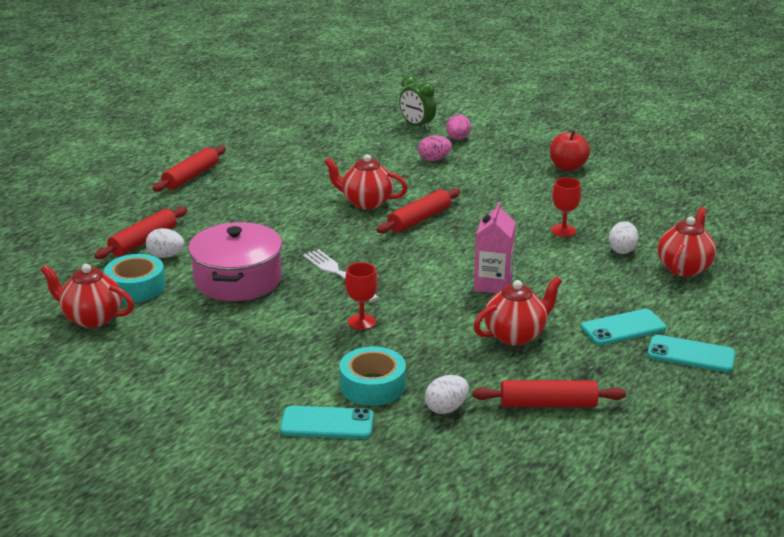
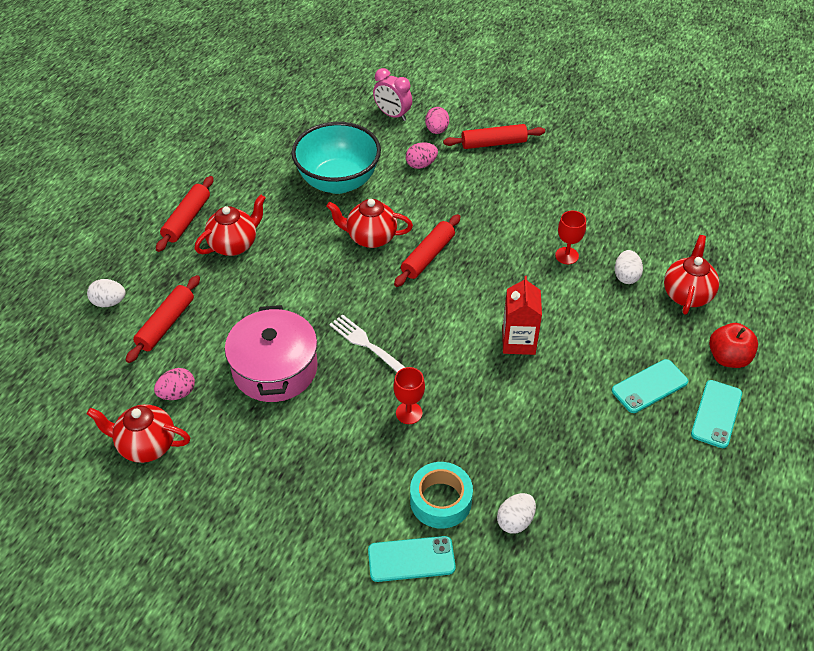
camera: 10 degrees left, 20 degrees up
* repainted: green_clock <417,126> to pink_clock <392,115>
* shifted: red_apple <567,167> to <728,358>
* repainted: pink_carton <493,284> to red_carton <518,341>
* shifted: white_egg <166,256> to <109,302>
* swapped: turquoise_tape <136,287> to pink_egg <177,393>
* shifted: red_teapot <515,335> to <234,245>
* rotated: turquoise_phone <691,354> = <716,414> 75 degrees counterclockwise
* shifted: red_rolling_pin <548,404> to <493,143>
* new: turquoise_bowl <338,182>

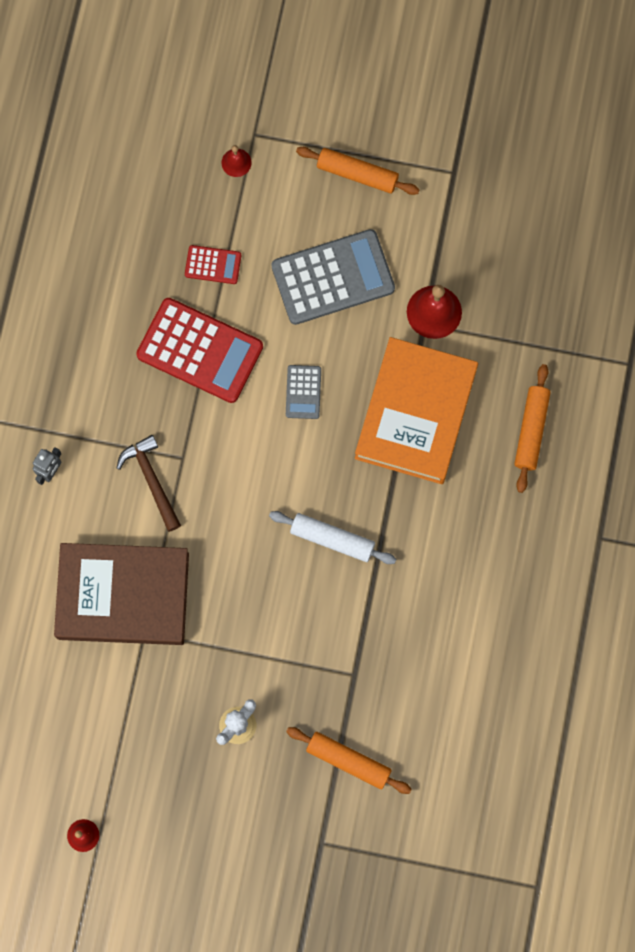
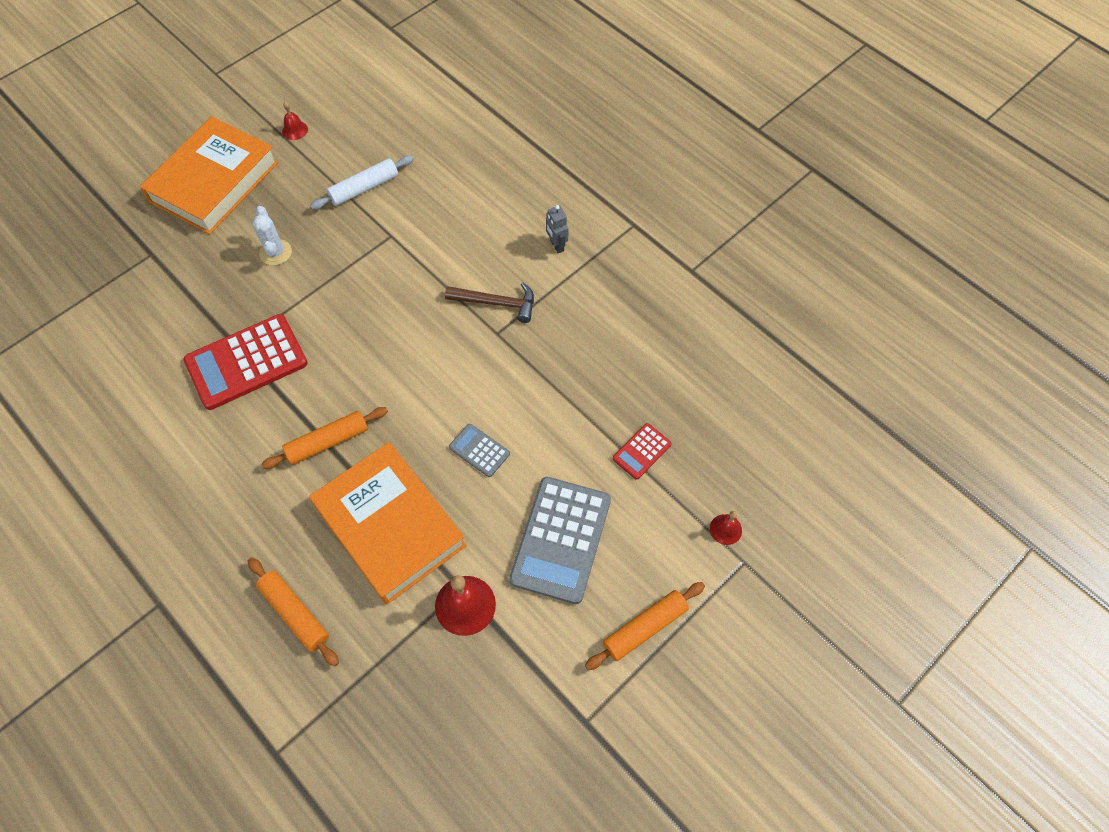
camera: 125 degrees right, 15 degrees down
* shifted: red_calculator <200,351> to <246,362>
* shifted: white_rolling_pin <332,539> to <364,188>
* gone: brown_book <123,596>
* shifted: orange_rolling_pin <348,761> to <328,442>
* new: orange_book <214,182>

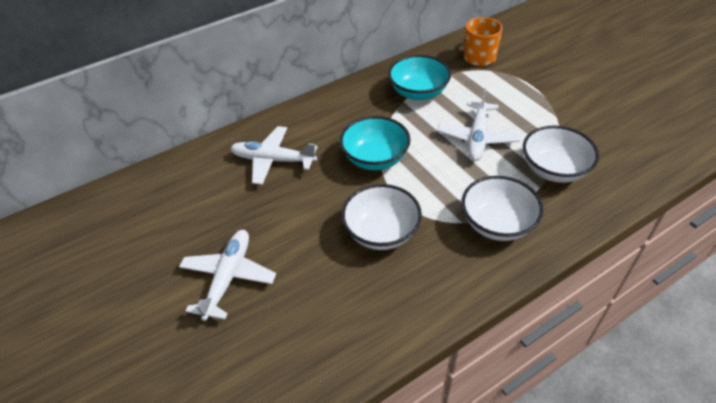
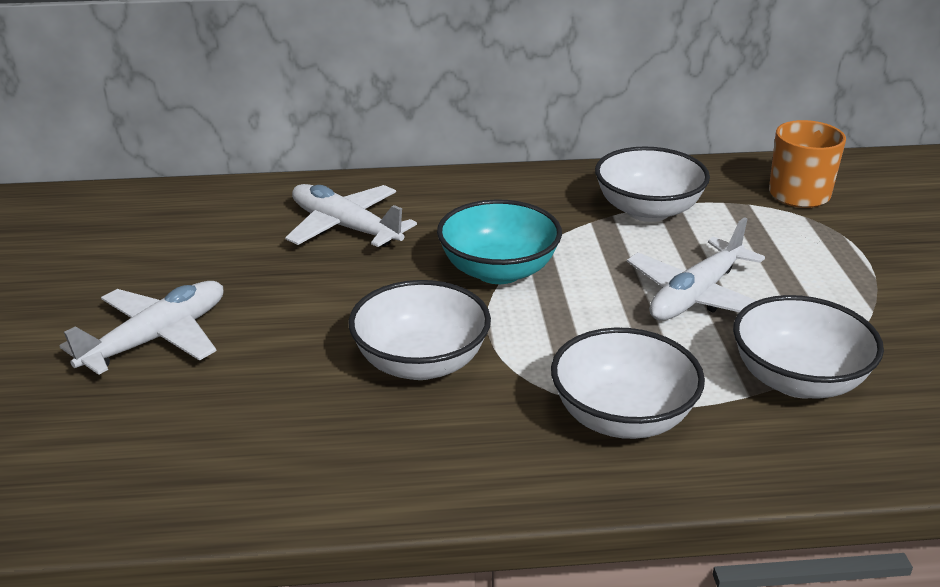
camera: 25 degrees right, 15 degrees down
* repainted: turquoise_bowl <418,92> to white_bowl <648,210>

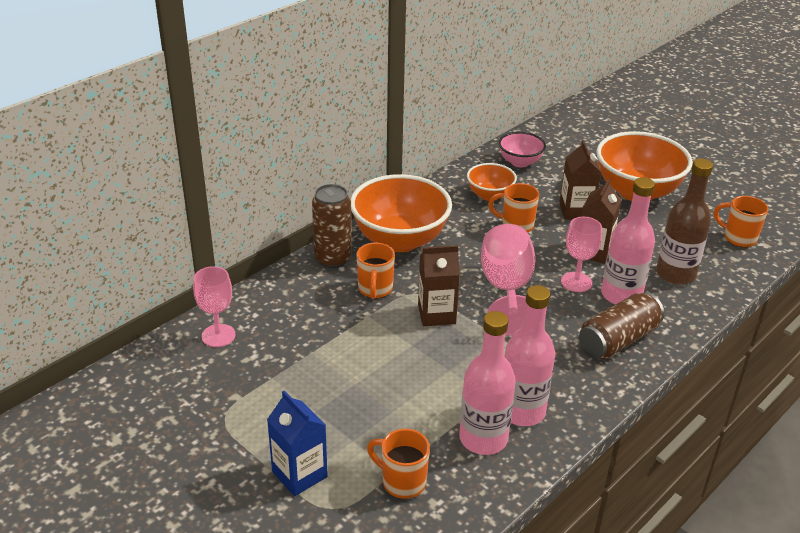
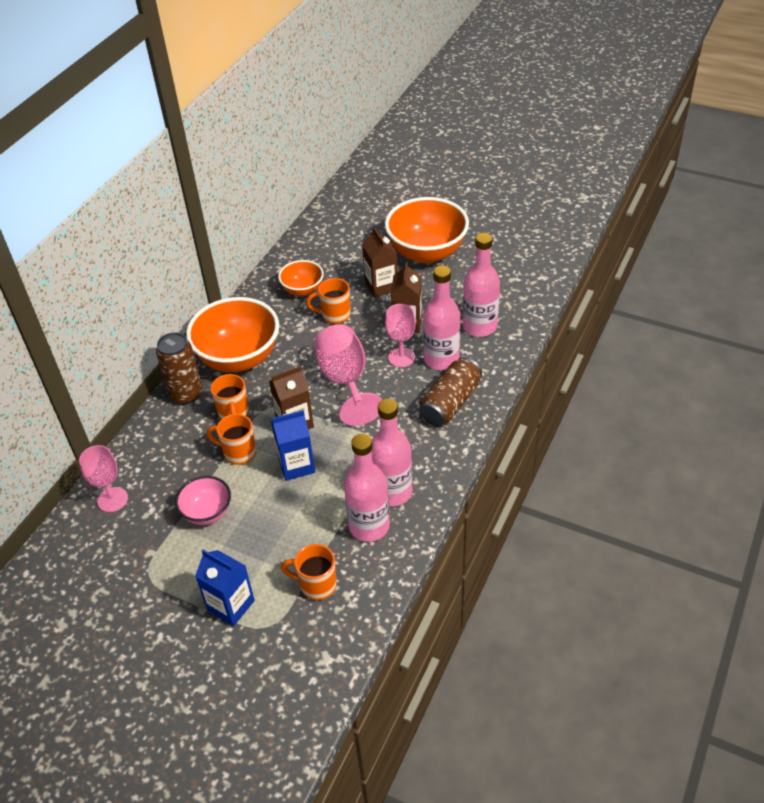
camera: 15 degrees left, 10 degrees up
* shifted: pink_bowl <520,162> to <207,513>
* repainted: brown_bottle <675,274> to pink_bottle <479,326>
* shifted: orange_mug <738,238> to <238,453>
* new: blue_carton <296,465>

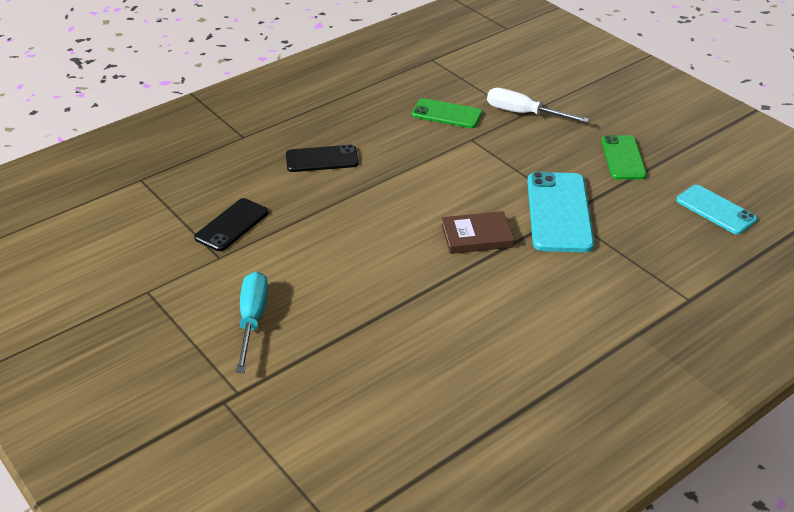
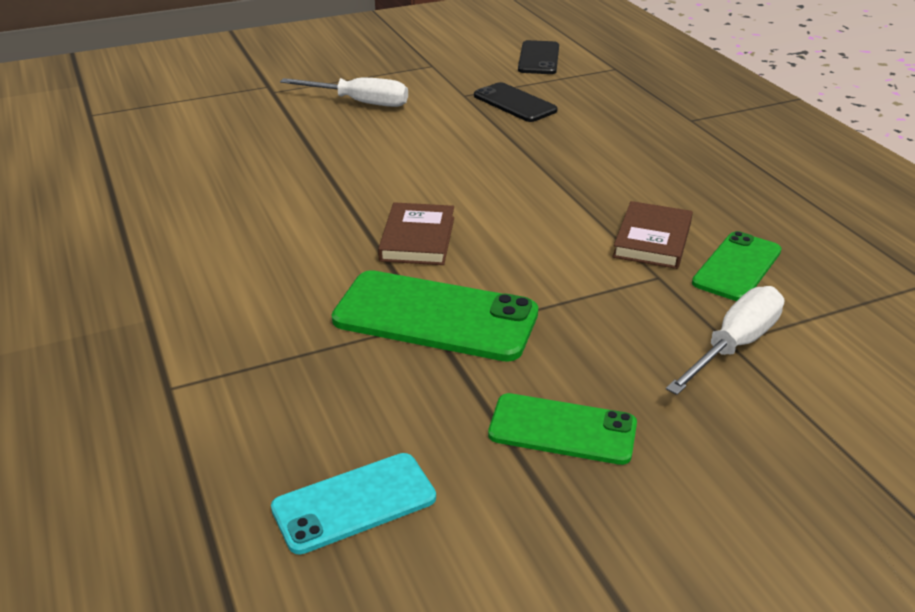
camera: 105 degrees right, 5 degrees down
* shifted: black_phone <322,159> to <538,58>
* repainted: turquoise_phone <559,212> to green_phone <435,317>
* repainted: turquoise_screwdriver <252,320> to white_screwdriver <360,102>
* new: brown_book <652,240>

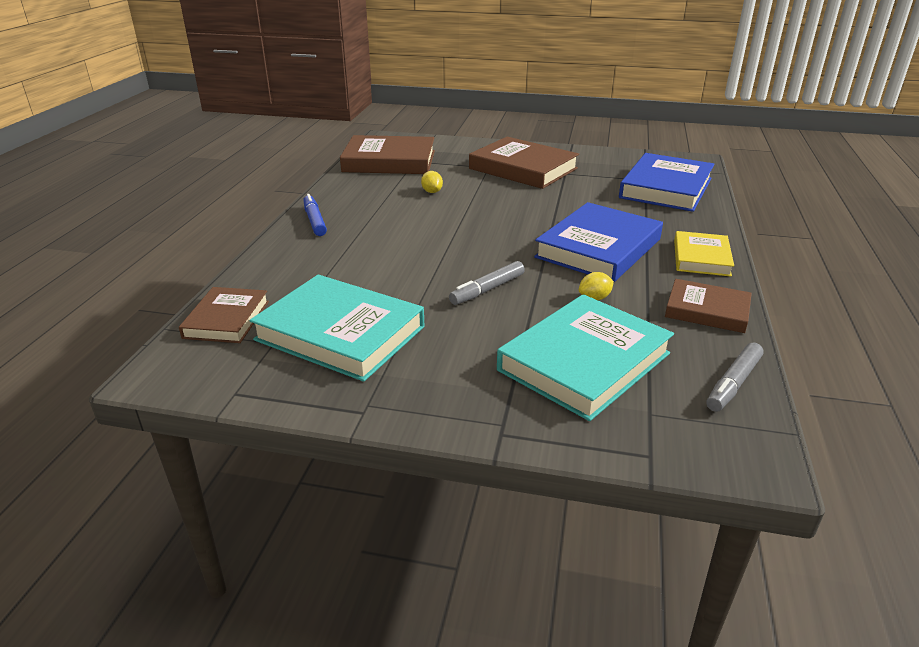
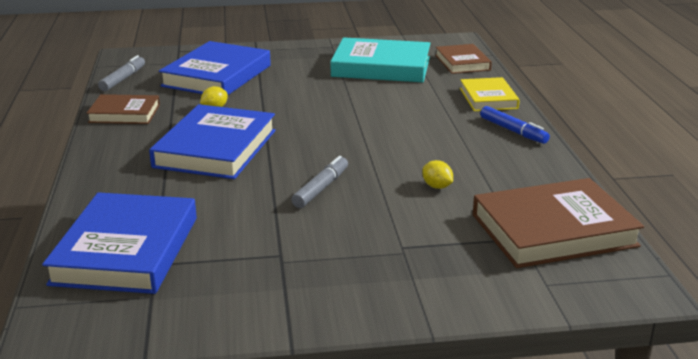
camera: 160 degrees right, 5 degrees down
* gone: brown_book <523,168>
* shifted: yellow_book <701,258> to <488,98>
* shifted: grey_marker <487,289> to <321,188>
* repainted: turquoise_book <584,362> to blue_book <217,76>

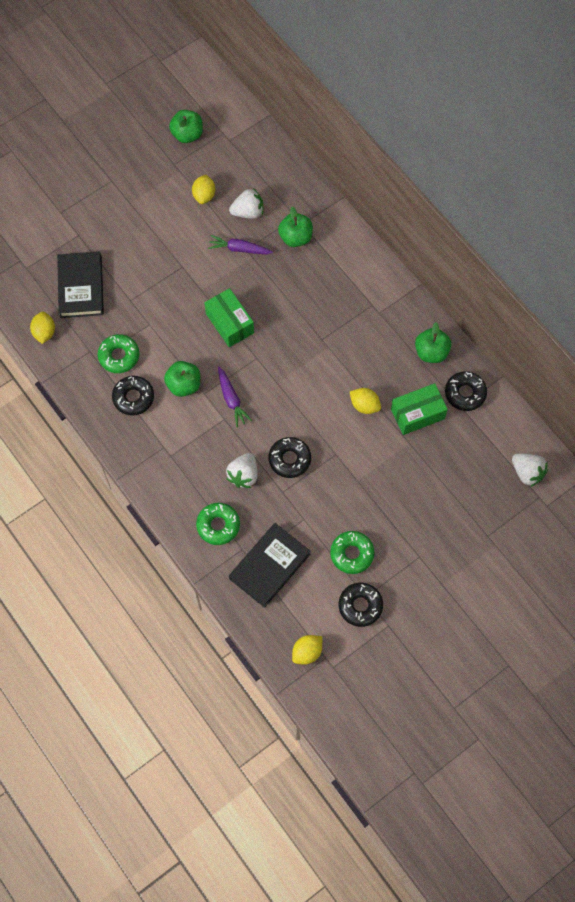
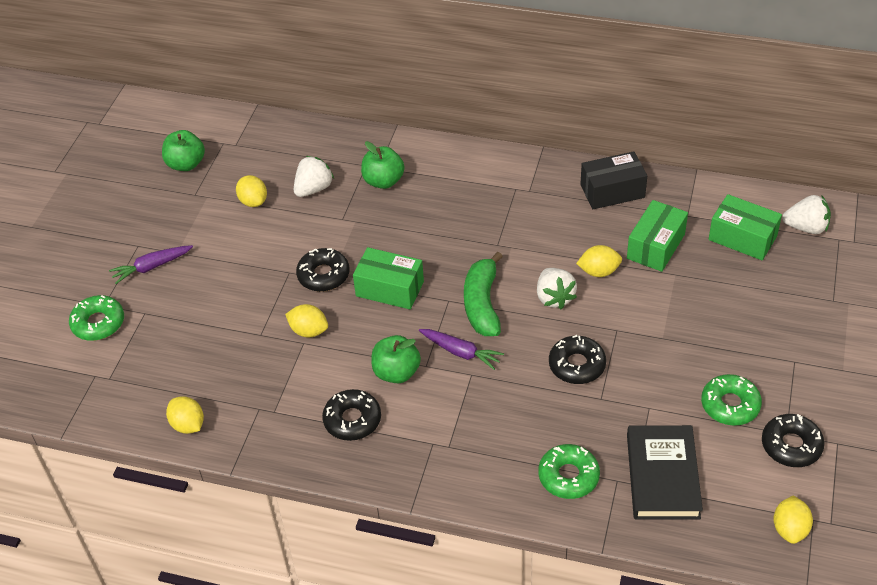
camera: 35 degrees left, 20 degrees down
* shifted: purple_carrot <239,249> to <151,267>
* gone: black_book <81,287>
* swapped: green_apple <431,352> to black_box <612,191>
* shifted: green_donut <119,356> to <98,323>
* shifted: black_donut <465,393> to <323,275>
* shifted: white_strawberry <243,475> to <554,298>
* new: green_box <742,238>
* new: green_banana <482,304>
* new: yellow_lemon <309,331>

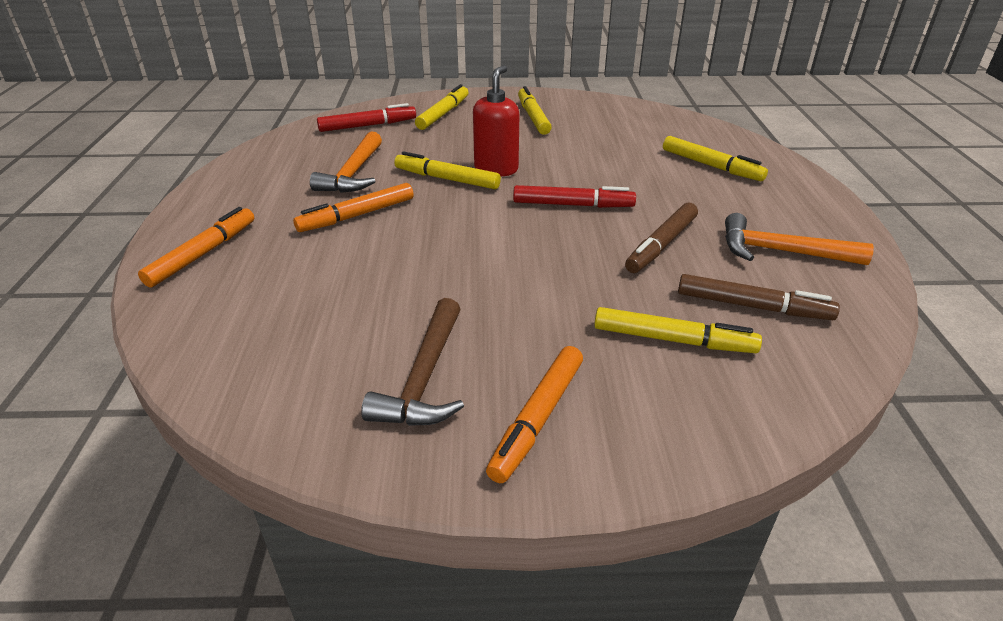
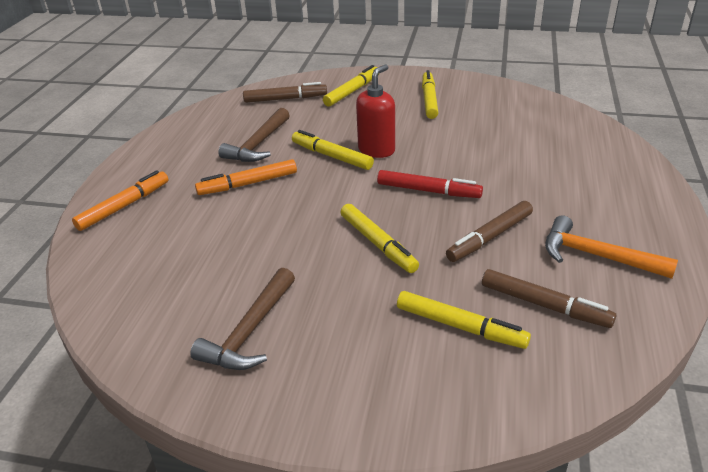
camera: 15 degrees right, 0 degrees up
* repainted: red_marker <368,126> to brown_marker <285,99>
* repainted: orange_hammer <353,174> to brown_hammer <258,145>
* shifted: yellow_marker <711,166> to <377,244>
* gone: orange_marker <537,418>

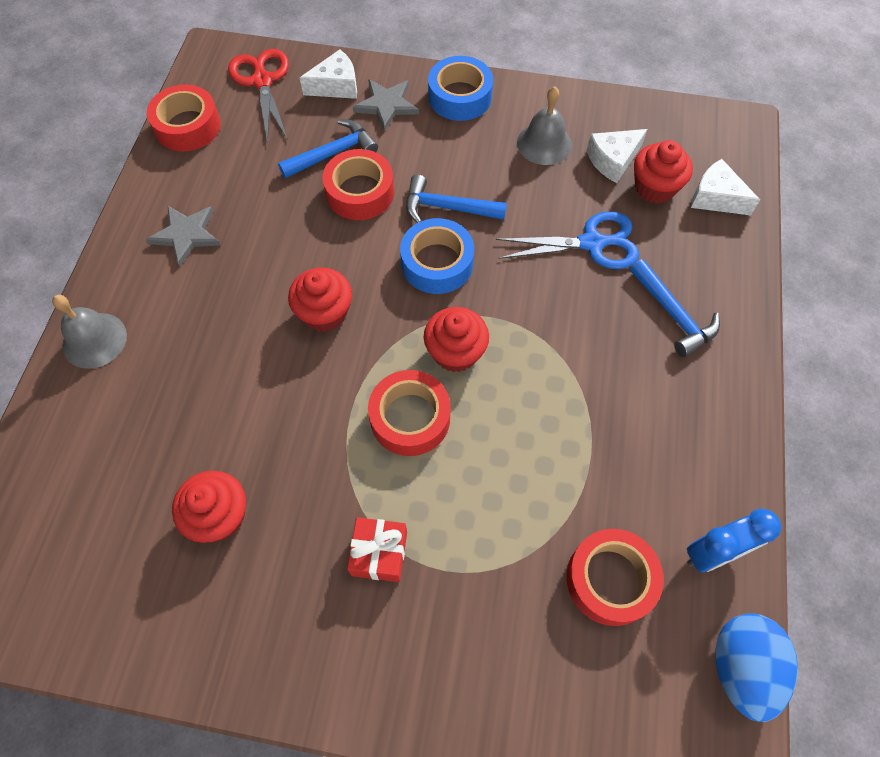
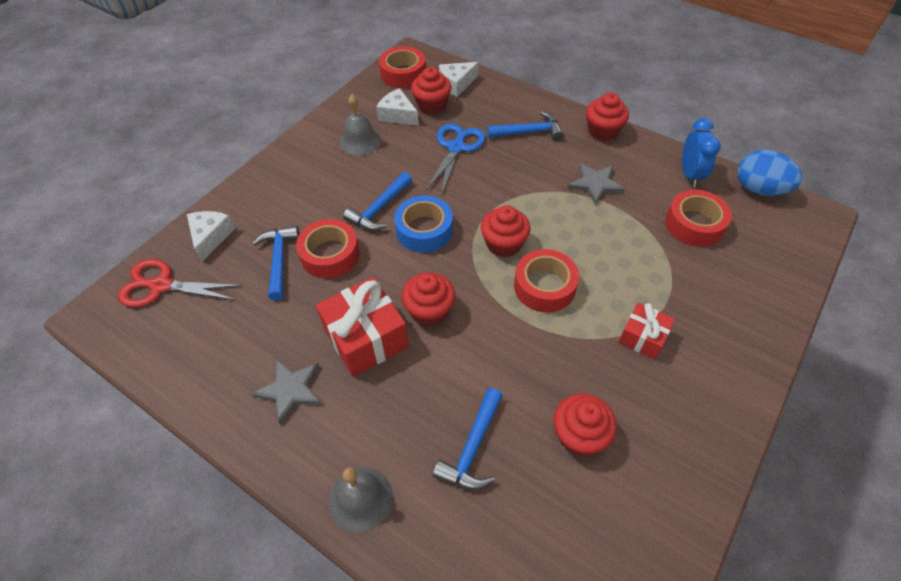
camera: 65 degrees left, 10 degrees down
* gone: blue_tape <460,97>
* shifted: grey_star <386,105> to <595,184>
* shifted: red_tape <187,126> to <403,74>
* rotated: white_cheese <613,160> = <397,115> 135 degrees clockwise
* new: red_cupcake <603,131>
* new: red_gift <366,338>
* new: blue_hammer <472,448>

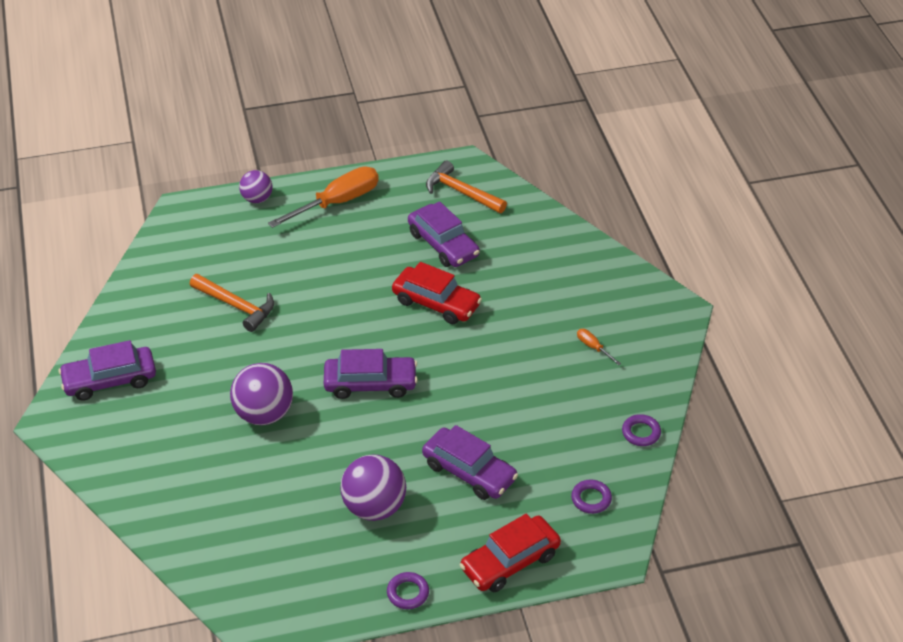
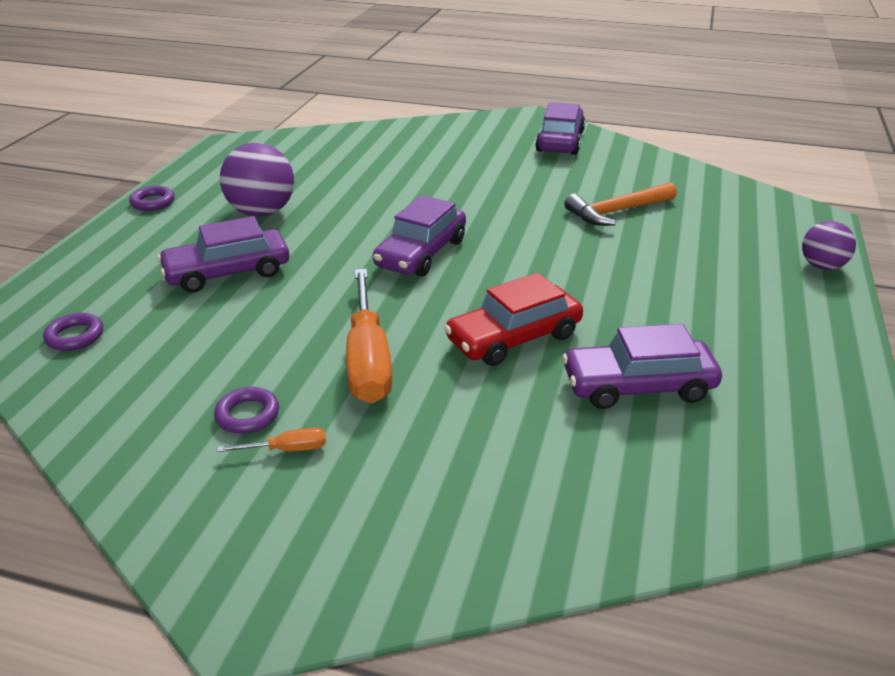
camera: 120 degrees right, 10 degrees down
* gone: orange_hammer <461,192>
* shifted: orange_screwdriver <337,202> to <368,359>
* gone: purple_ball <264,414>
* shifted: purple_ring <641,433> to <248,415>
* gone: red_car <510,561>

